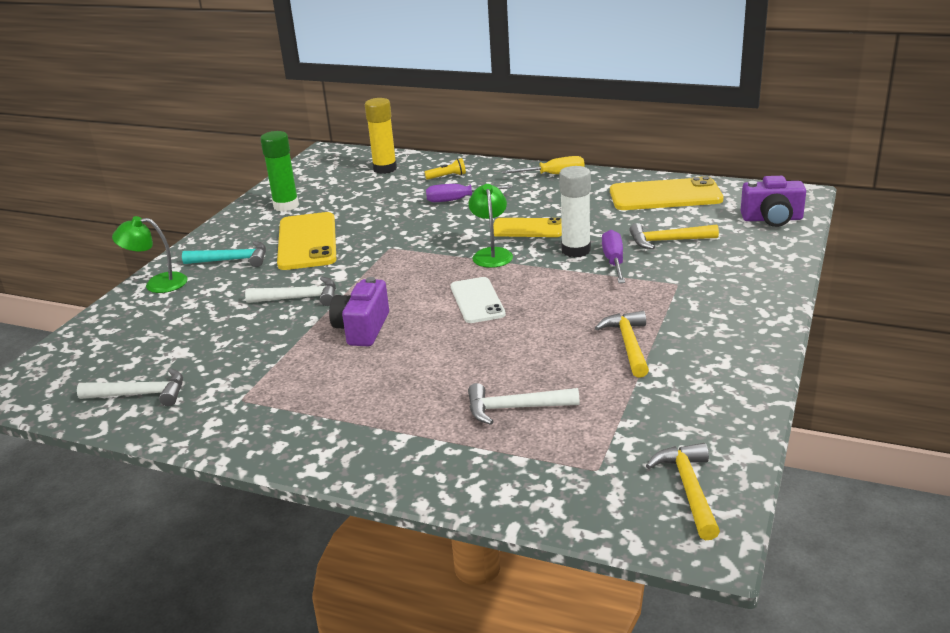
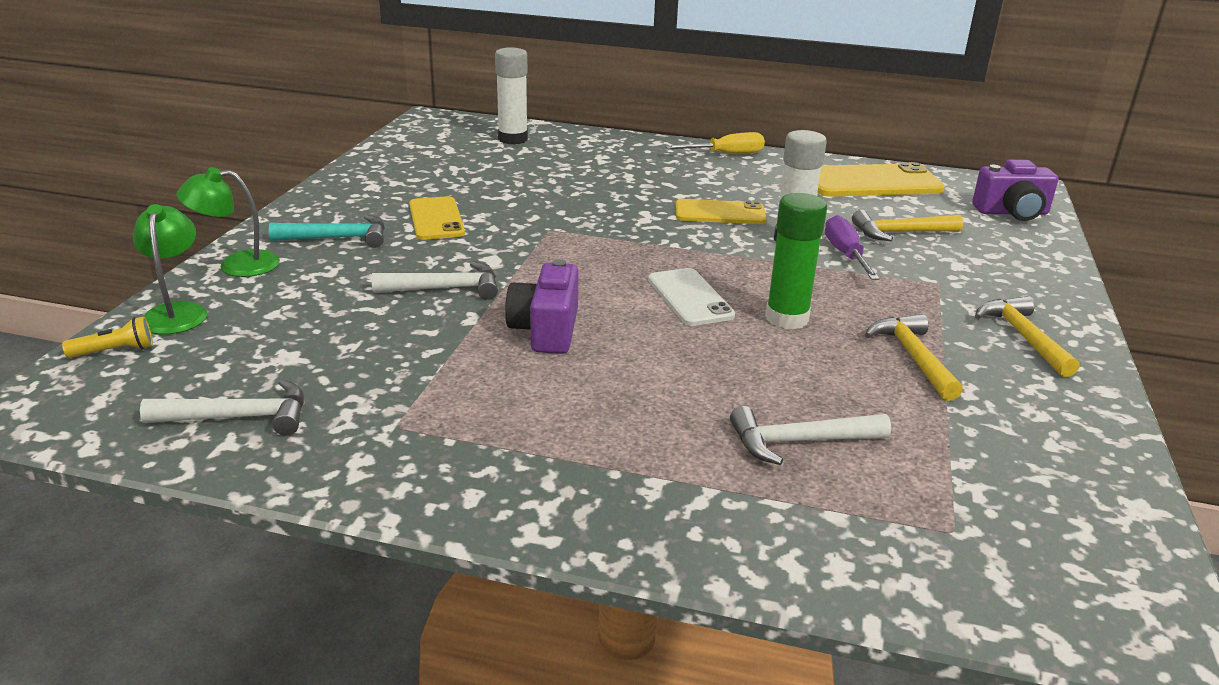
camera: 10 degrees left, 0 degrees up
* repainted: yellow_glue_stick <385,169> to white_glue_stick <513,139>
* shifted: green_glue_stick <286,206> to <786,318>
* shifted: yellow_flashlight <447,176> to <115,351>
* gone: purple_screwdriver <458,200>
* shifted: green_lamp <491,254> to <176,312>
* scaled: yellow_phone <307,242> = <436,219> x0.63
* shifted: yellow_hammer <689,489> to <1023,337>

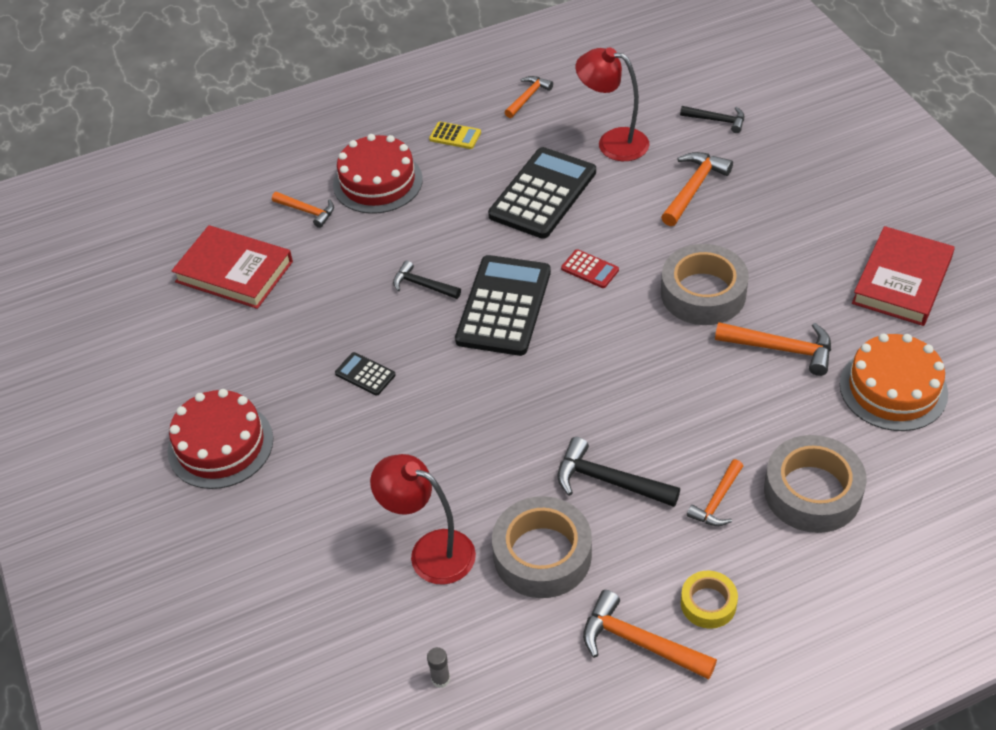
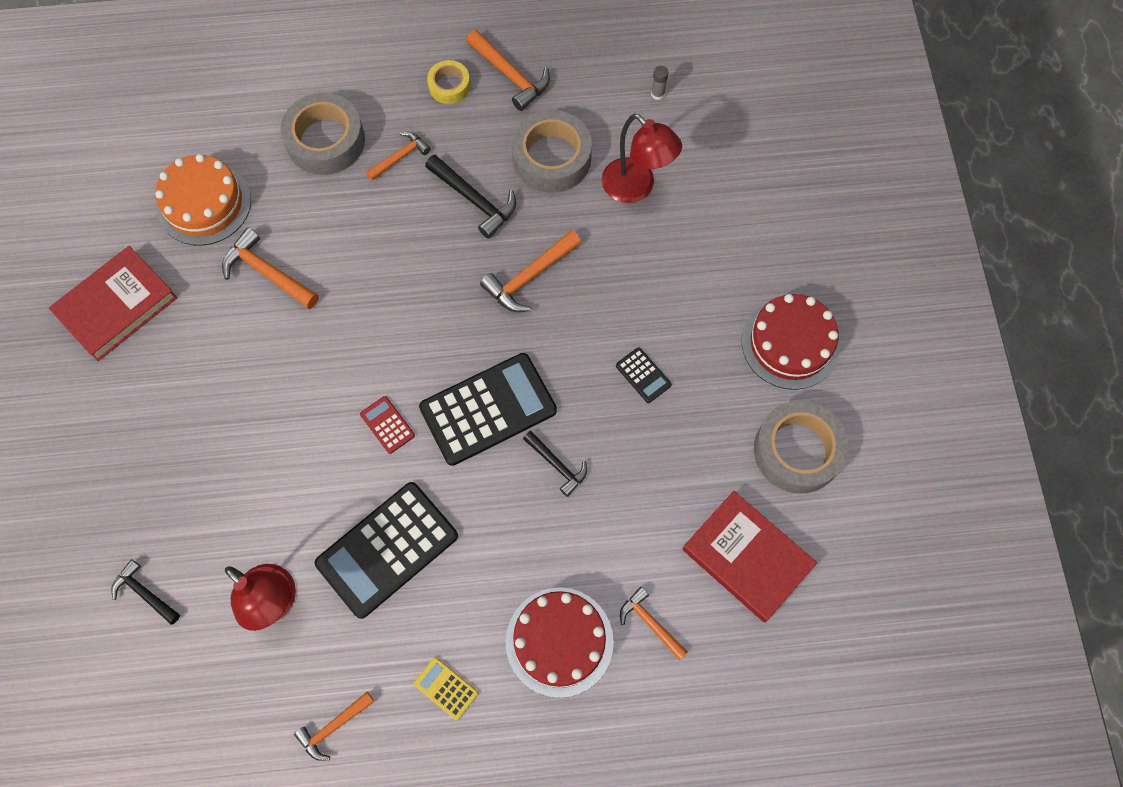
camera: 165 degrees left, 20 degrees up
* shifted: orange_hammer <694,188> to <529,277>
* shifted: grey_tape <703,293> to <797,451>
* rotated: black_calculator <504,306> = <488,409> 150 degrees counterclockwise

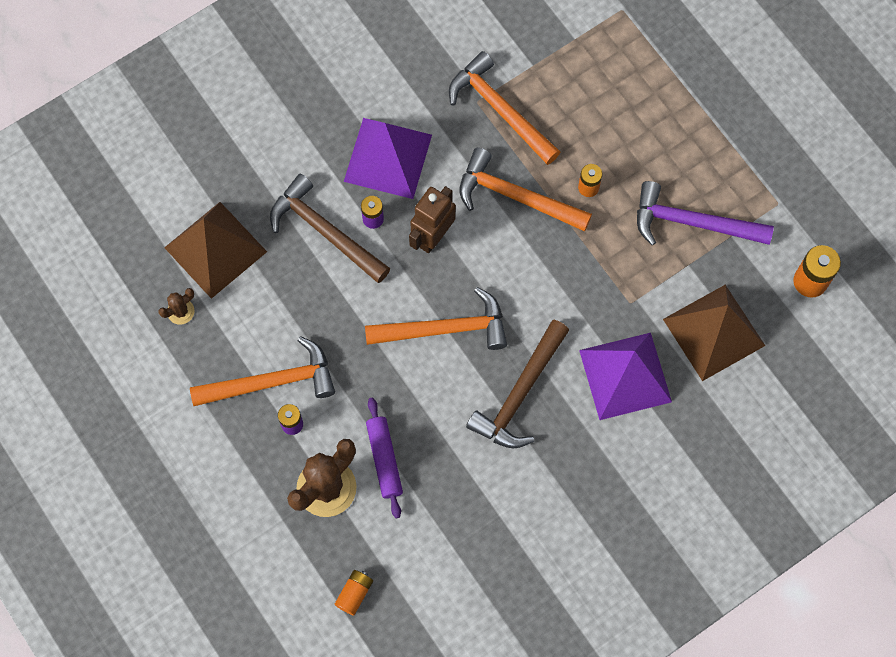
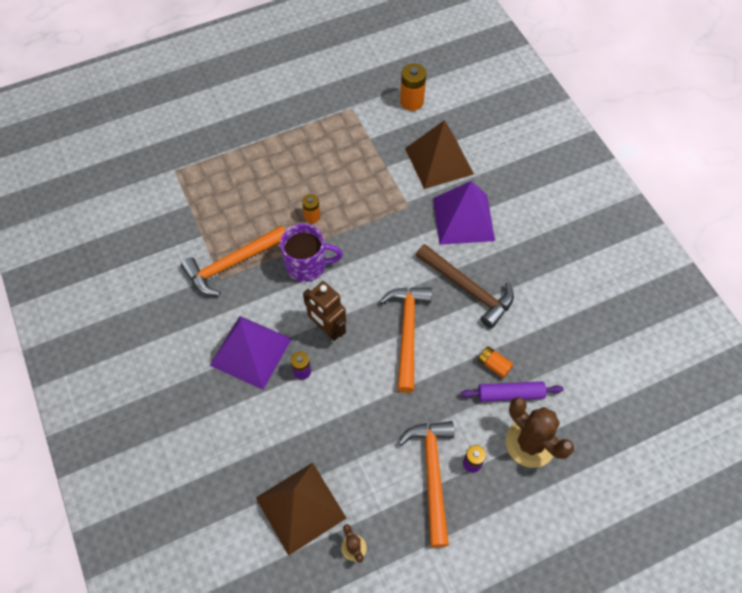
camera: 80 degrees left, 10 degrees down
* swapped: orange_hammer <515,196> to purple_mug <307,265>
* gone: brown_hammer <324,231>
* gone: purple_hammer <691,222>
* shifted: orange_battery <354,593> to <494,365>

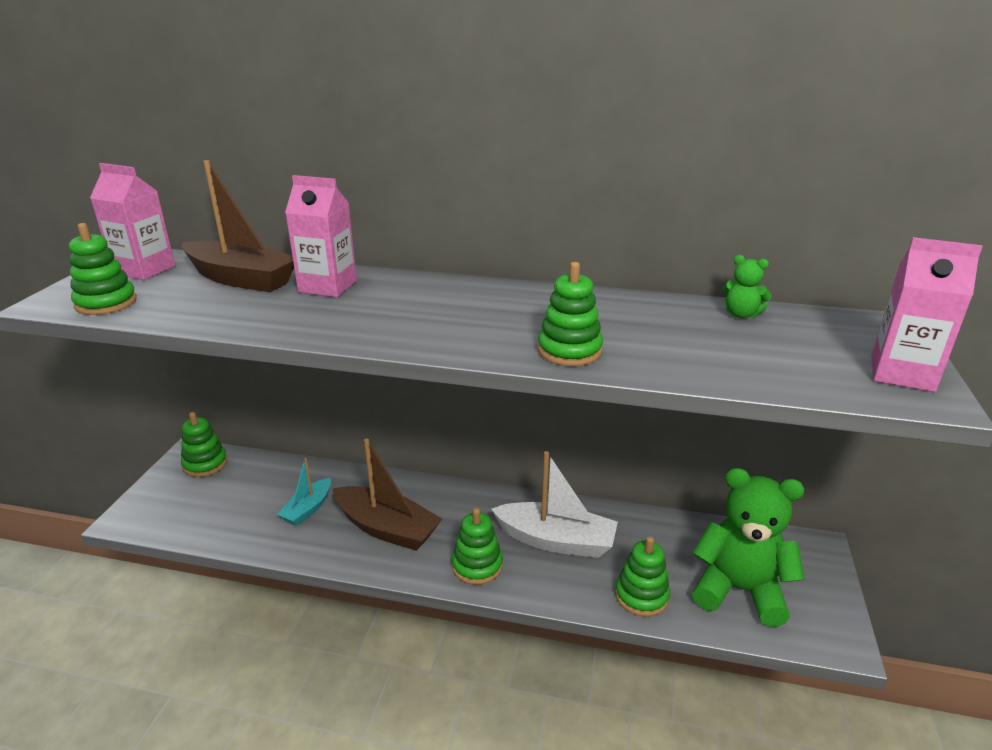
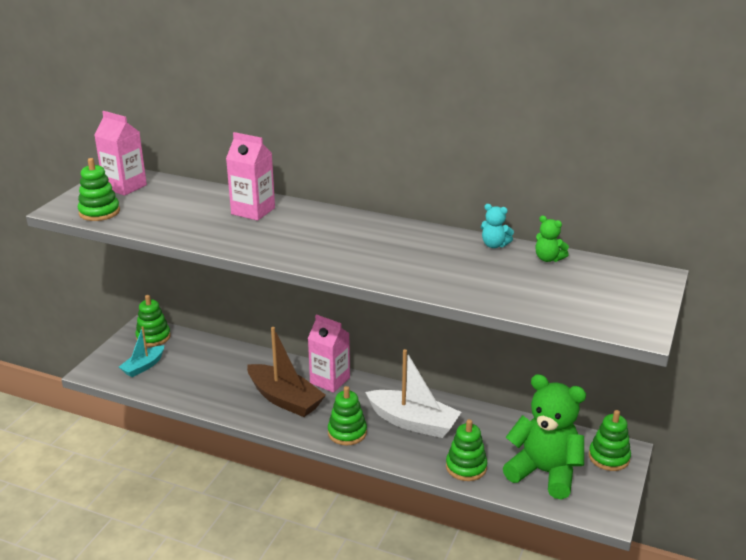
camera: 10 degrees right, 0 degrees up
* gone: brown_boat <241,279>
* shifted: pink_carton <902,373> to <330,380>
* shifted: green_stacking_toy <569,351> to <609,457>
* shifted: turquoise_boat <308,509> to <143,366>
* new: turquoise_teddy_bear <494,245>

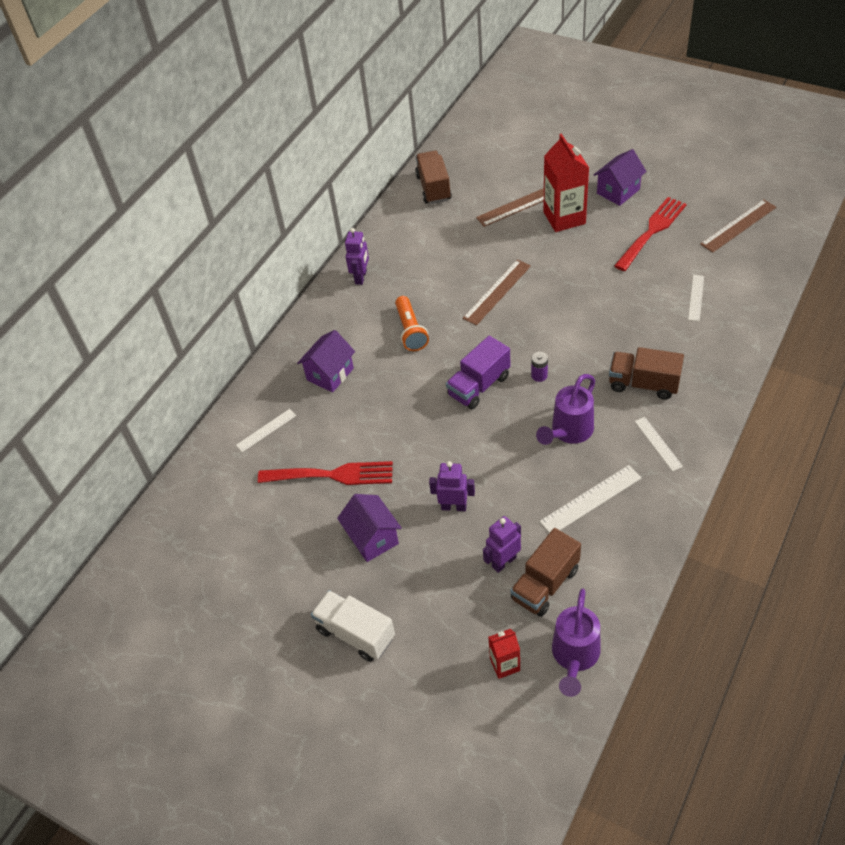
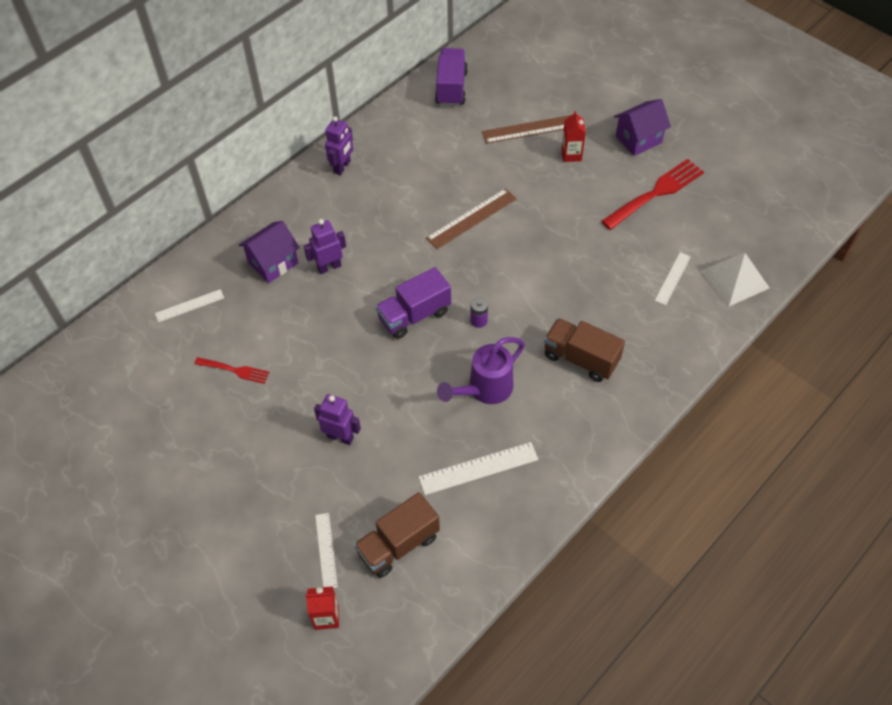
camera: 10 degrees right, 5 degrees up
* scaled: red_carton <564,218> = <571,155> x0.52
* repainted: brown_truck <433,188> to purple_truck <451,88>
* gone: brown_ruler <738,225>
* gone: orange_flashlight <411,331>
* shifted: white_ruler <658,443> to <326,550>
* scaled: red_fork <331,475> = <234,370> x0.54
* gone: purple_house <372,538>
* shifted: purple_robot <503,562> to <329,267>
* gone: purple_watering_can <574,657>
* gone: white_truck <355,633>
* new: white_pyramid <735,279>

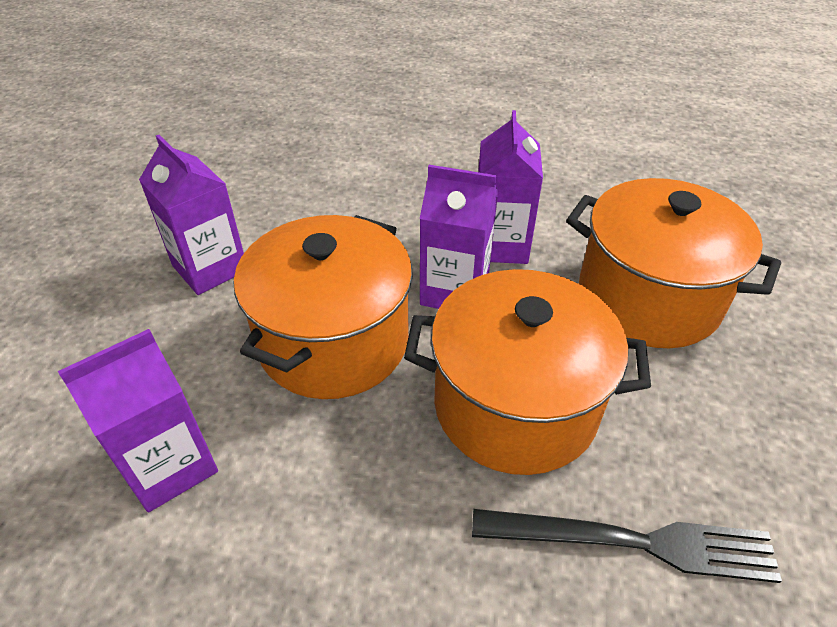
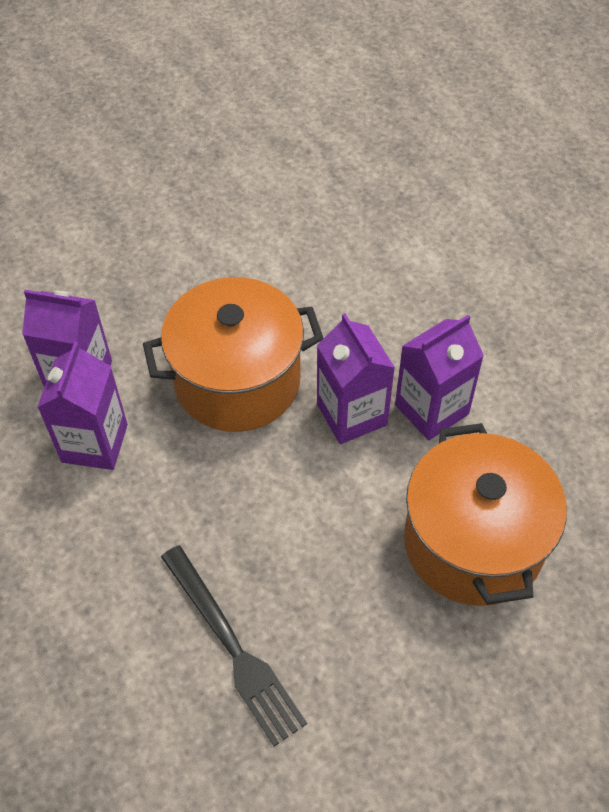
camera: 50 degrees right, 10 degrees up
* shifted: purple_carton <210,268> to <94,443>
* gone: orange_pot <515,405>

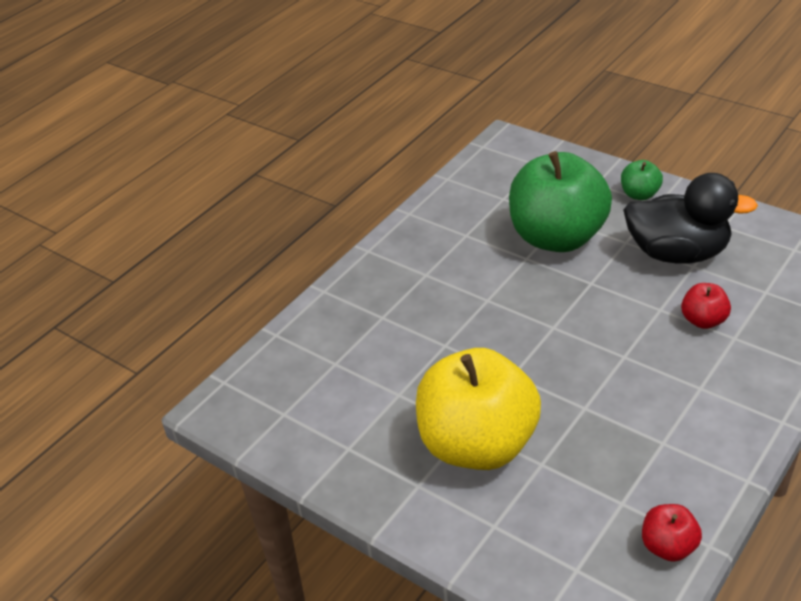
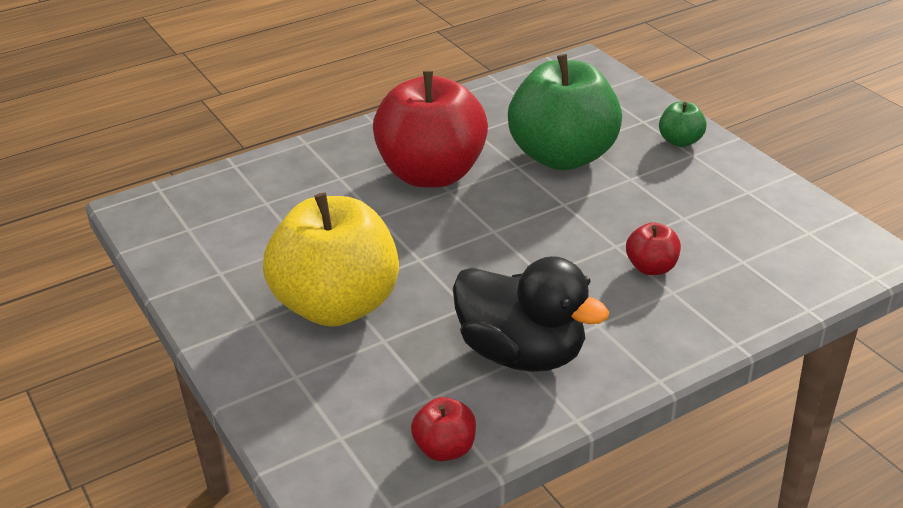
camera: 20 degrees right, 5 degrees down
* shifted: black_duck <677,253> to <522,353>
* new: red_apple <432,174>

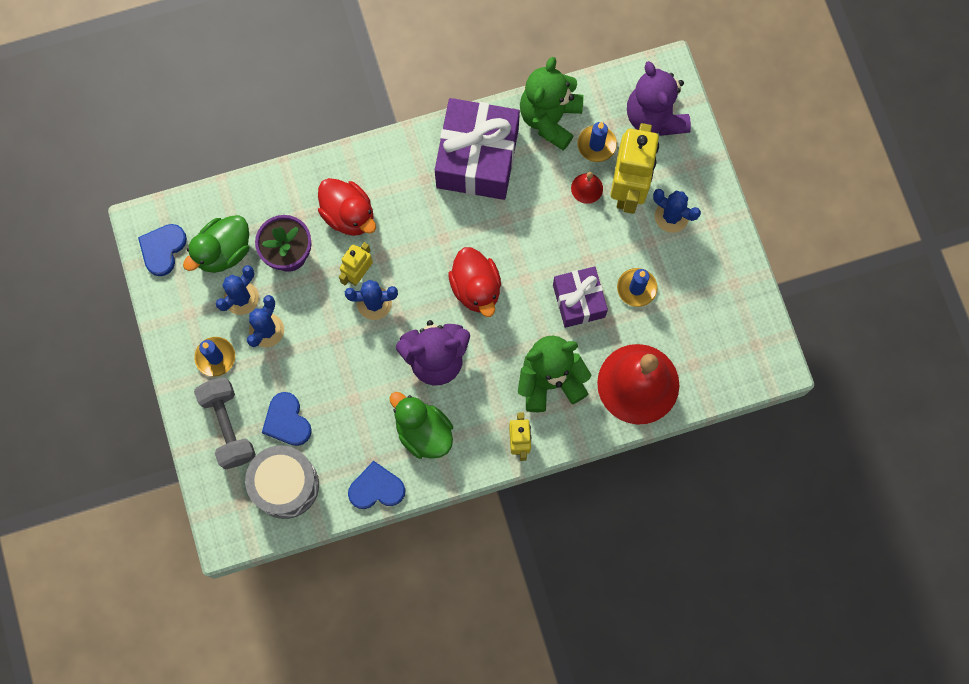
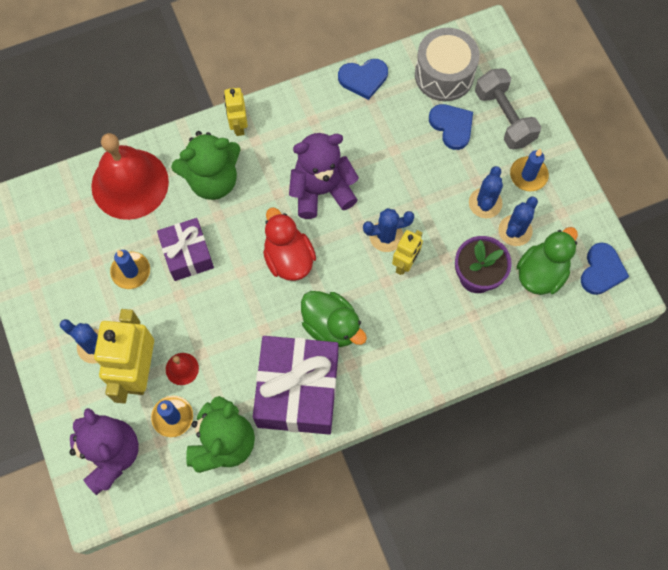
camera: 175 degrees right, 5 degrees down
* gone: red_duck <349,215>
* shifted: green_duck <423,432> to <331,326>

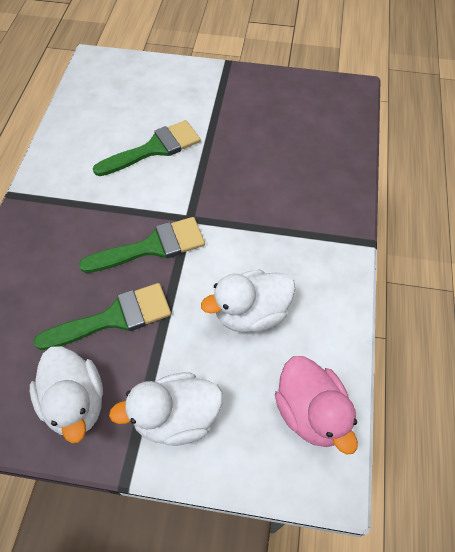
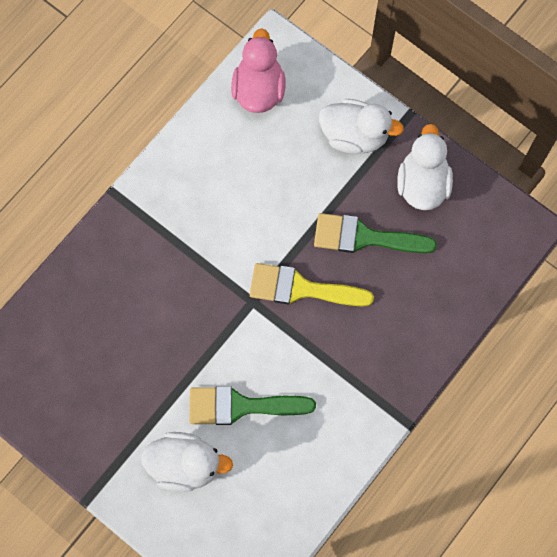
camera: 150 degrees left, 15 degrees up
* repainted: green_brush <152,247> to yellow_brush <301,288>
* shifted: white_duck <251,313> to <185,465>

